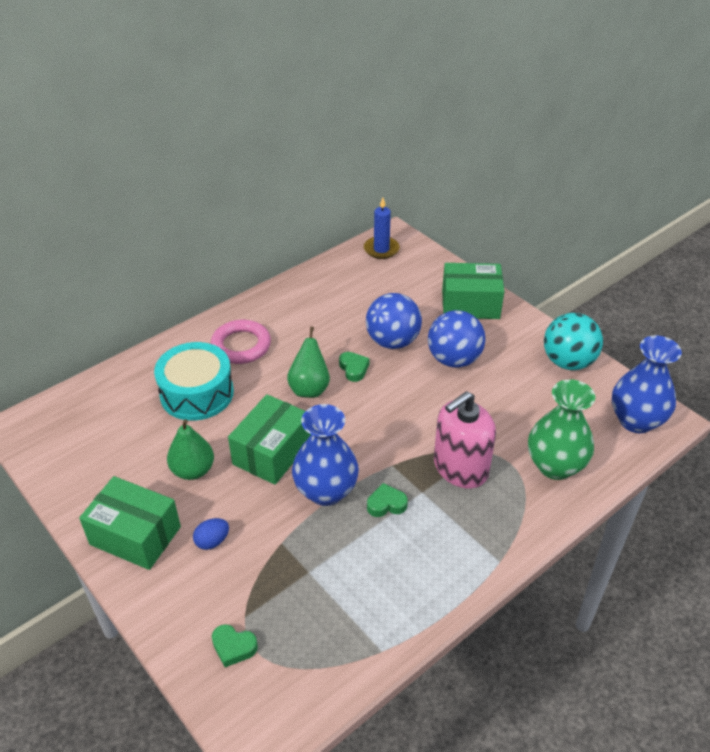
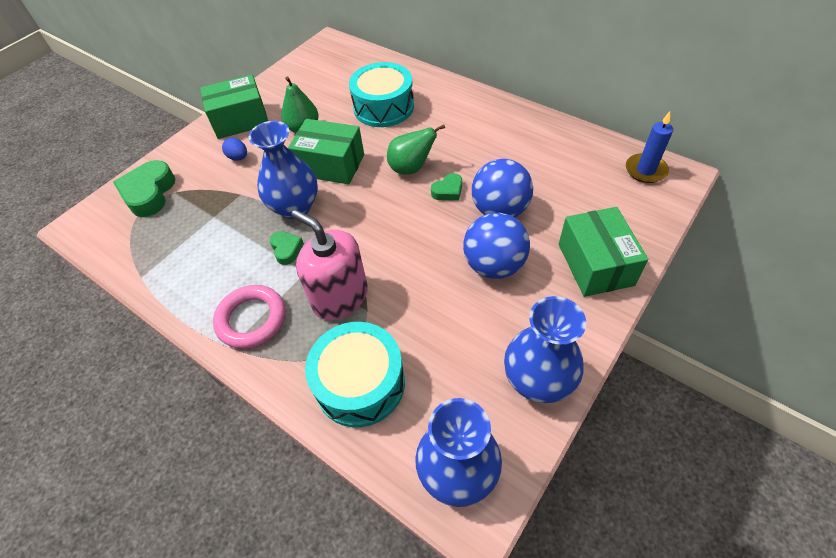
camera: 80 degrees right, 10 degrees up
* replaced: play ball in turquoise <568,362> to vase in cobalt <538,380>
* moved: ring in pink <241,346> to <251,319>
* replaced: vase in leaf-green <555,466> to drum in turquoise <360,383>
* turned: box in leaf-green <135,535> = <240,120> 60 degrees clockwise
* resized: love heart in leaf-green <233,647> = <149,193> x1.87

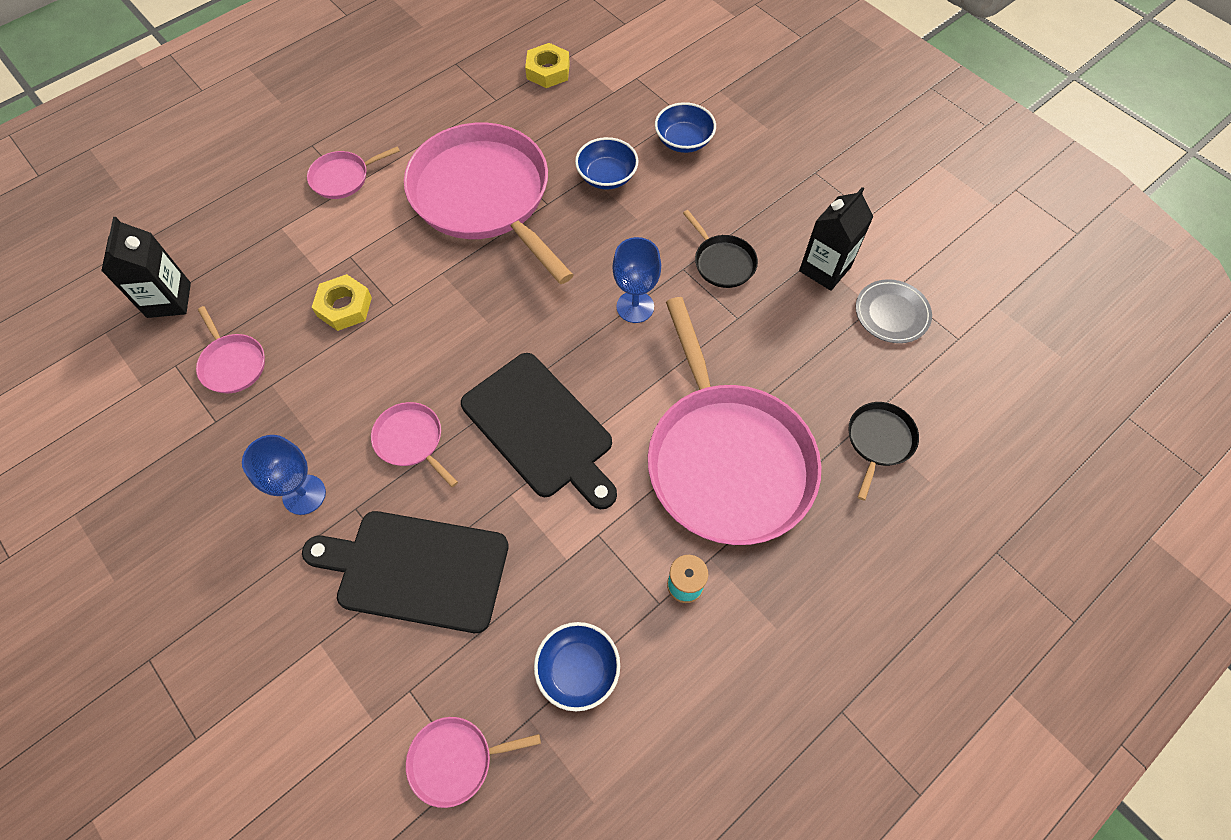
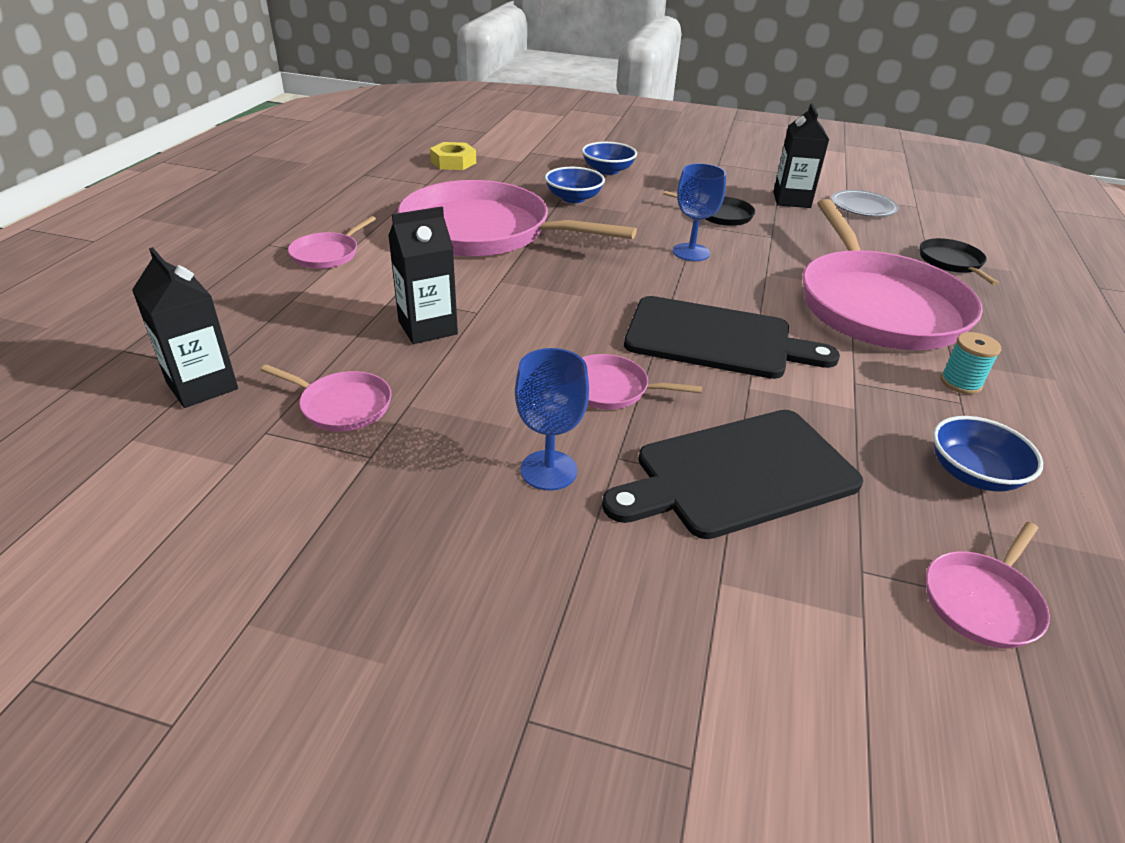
camera: 35 degrees left, 25 degrees down
* replaced: nut in bright yellow <344,307> to carton in black <427,328>
* turned: frying pan in pink <726,460> = <877,305> 45 degrees clockwise

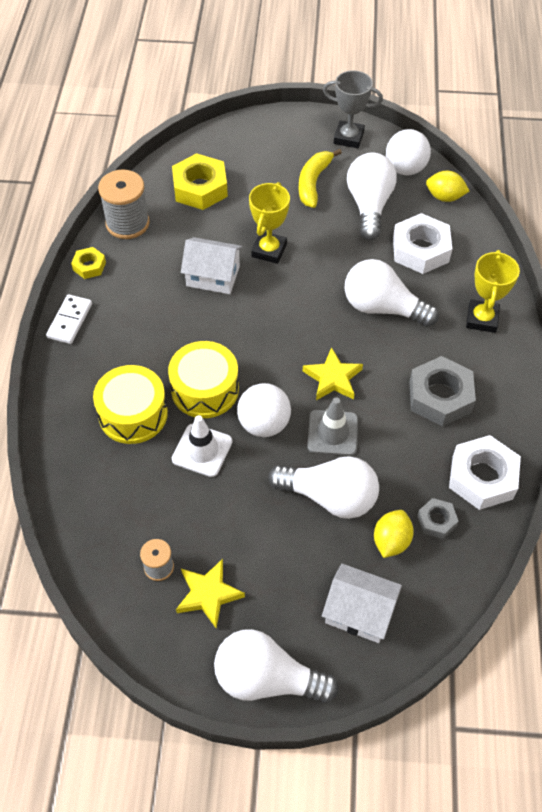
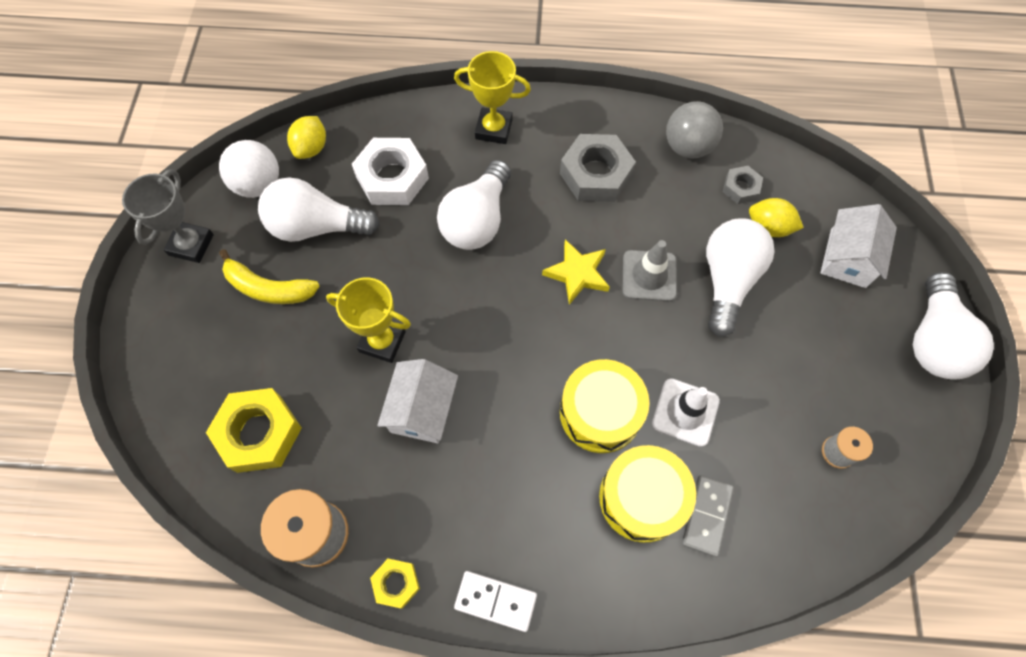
camera: 90 degrees left, 10 degrees up
* removed: play ball in snow-white <264,424>
* replaced: nut in snow-white <482,477> to play ball in ash-grey <687,147>
* removed: star shape in bright yellow <208,594>
* added: domino in ash-grey <706,515>

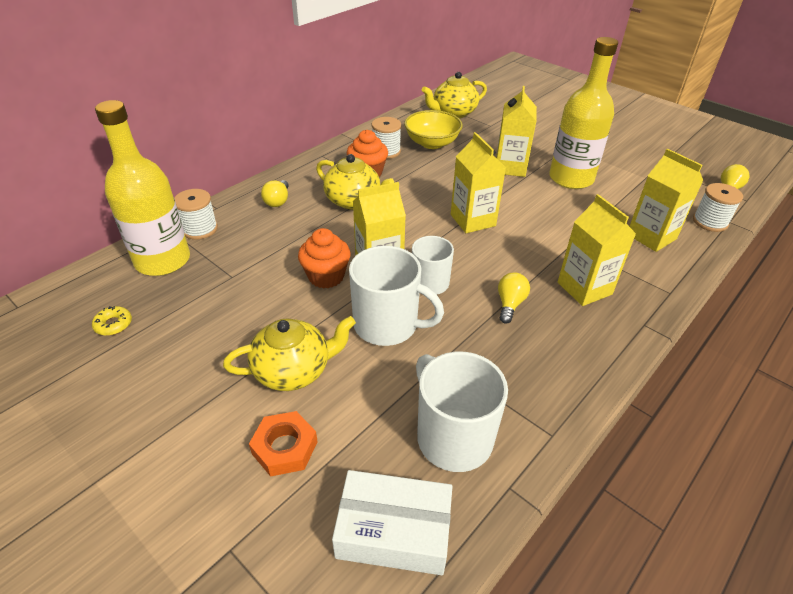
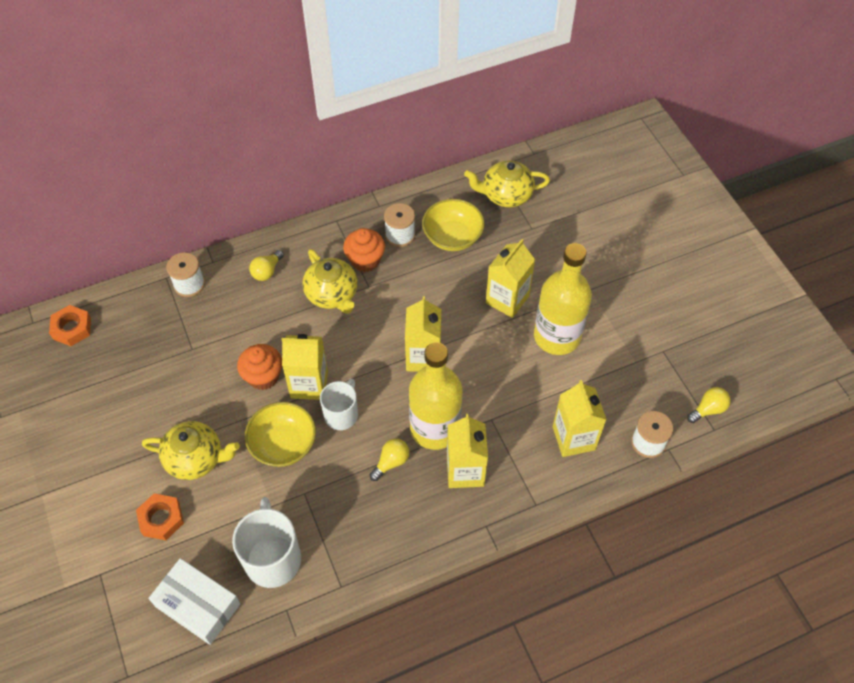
camera: 25 degrees right, 15 degrees up
* moved: drink bottle in bright yellow <163,260> to <435,428>
* replaced: mug in snow-white <387,325> to bowl in bright yellow <283,444>
* removed: donut in bright yellow <113,324>
* added: nut in orange-coloured <72,328>

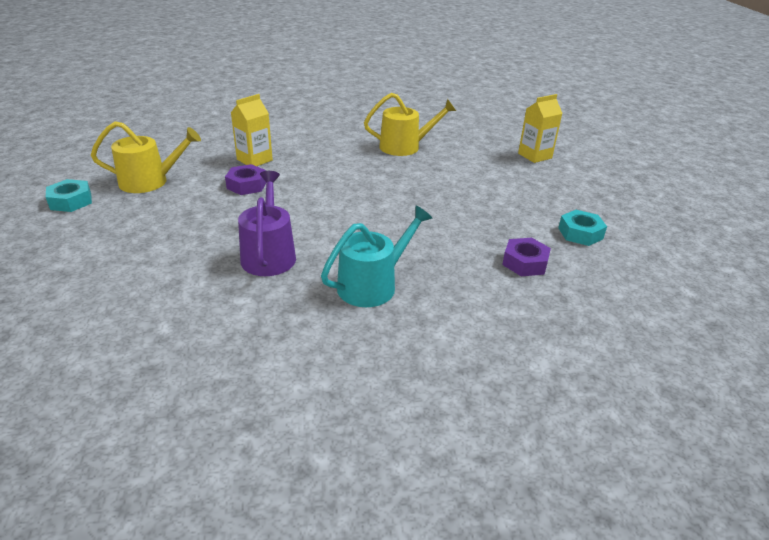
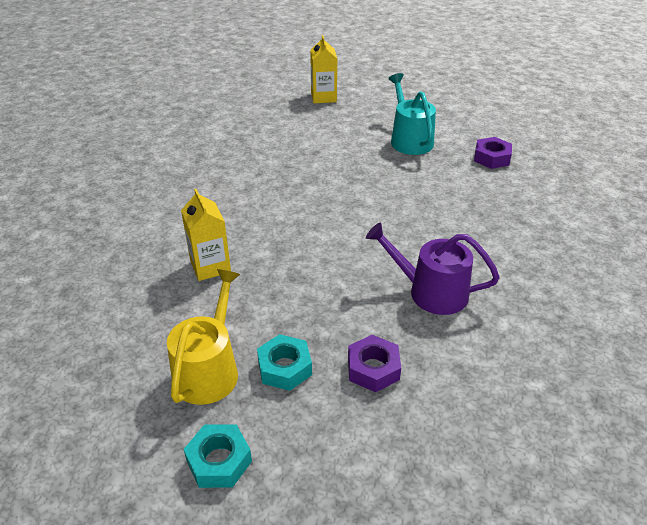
camera: 65 degrees left, 5 degrees up
* removed: sprinkling can in bright yellow <405,147>
* moved: nut in purple <247,185> to <373,368>
* moved: sprinkling can in turquoise <372,285> to <409,140>
* moved: nut in turquoise <580,233> to <284,368>

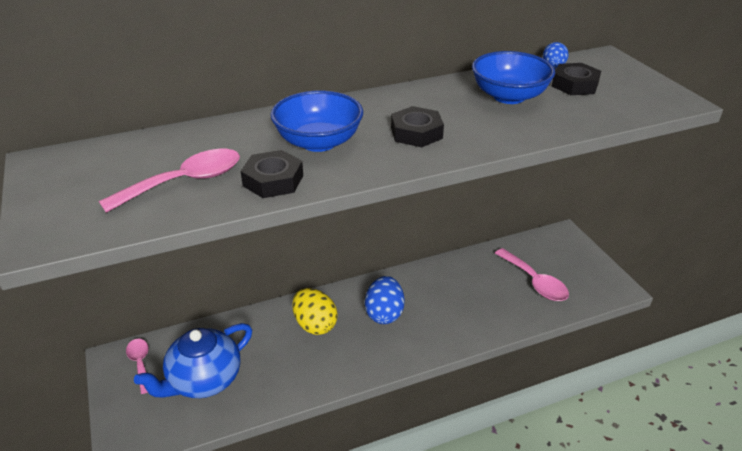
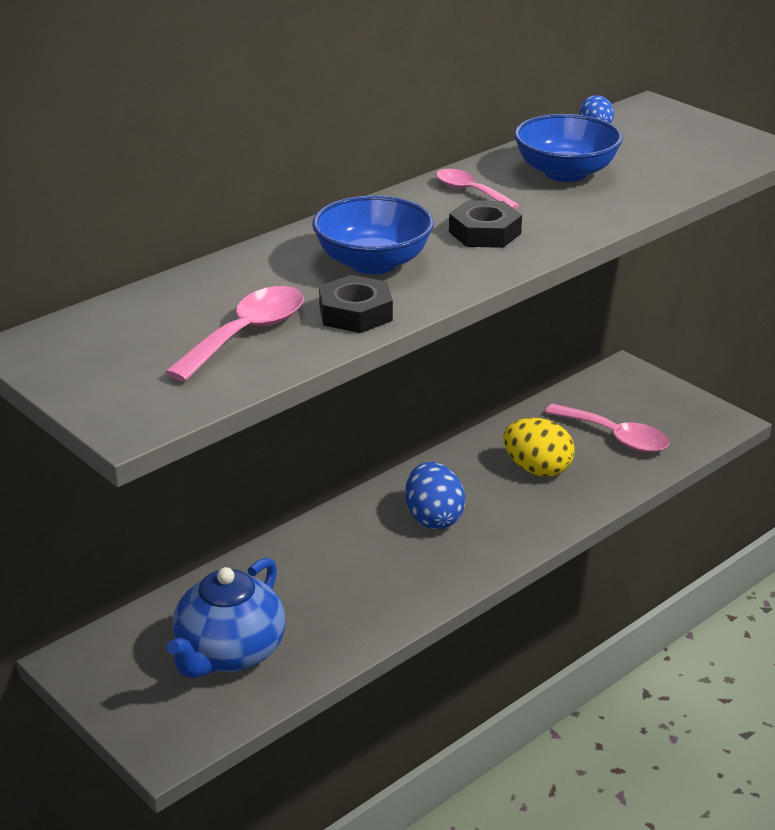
camera: 20 degrees left, 5 degrees down
* removed: nut in black <574,85>
* moved: egg shape in bright yellow <315,325> to <537,469>
* moved: spoon in pink <140,363> to <470,192>

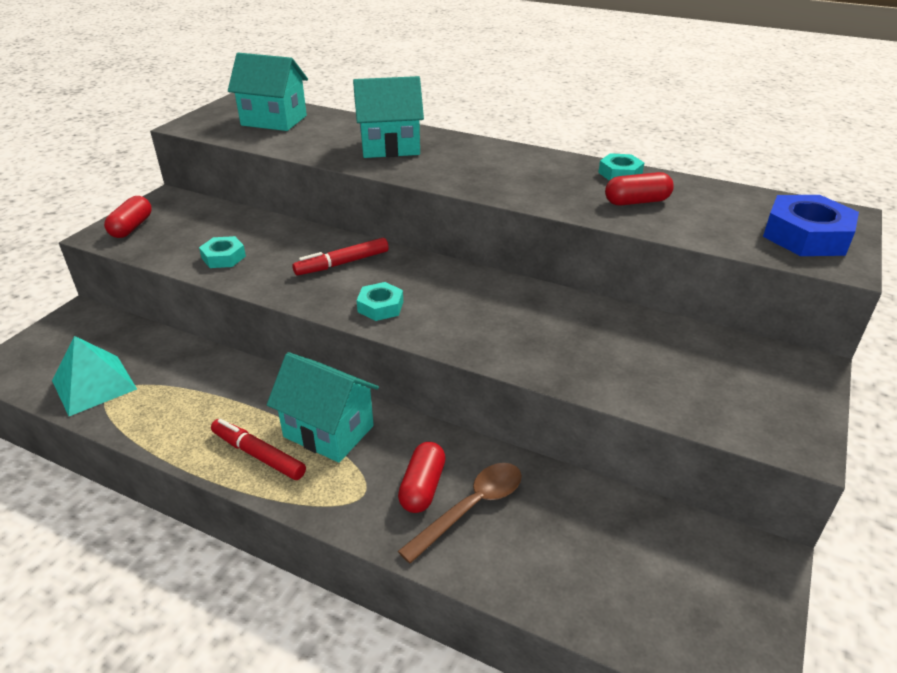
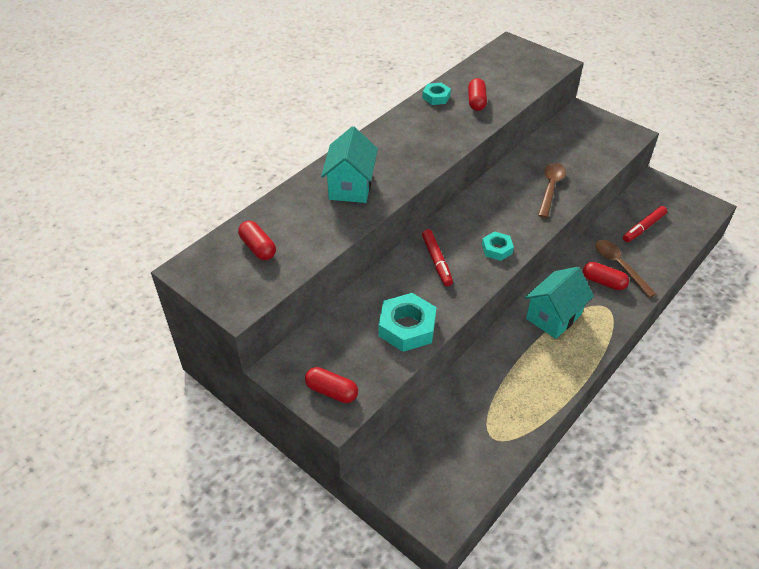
camera: 75 degrees left, 10 degrees up
* replaced: cottage in turquoise <274,120> to capsule in scarlet <258,248>
* removed: nut in cobalt <806,236>
* resized: nut in turquoise <223,257> = <407,327> x1.74
* removed: solid pyramid in turquoise <94,384>
* moved: felt pen in scarlet <258,454> to <643,227>
* added: spoon in russet <550,188>

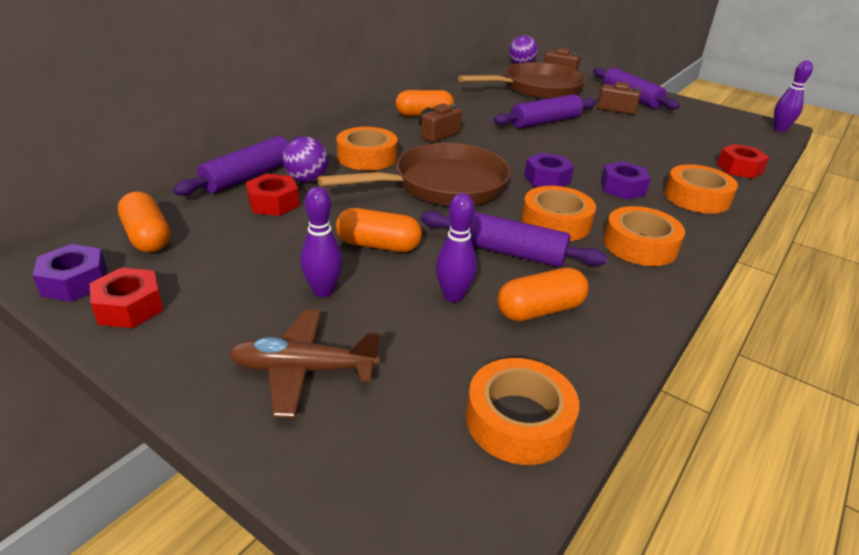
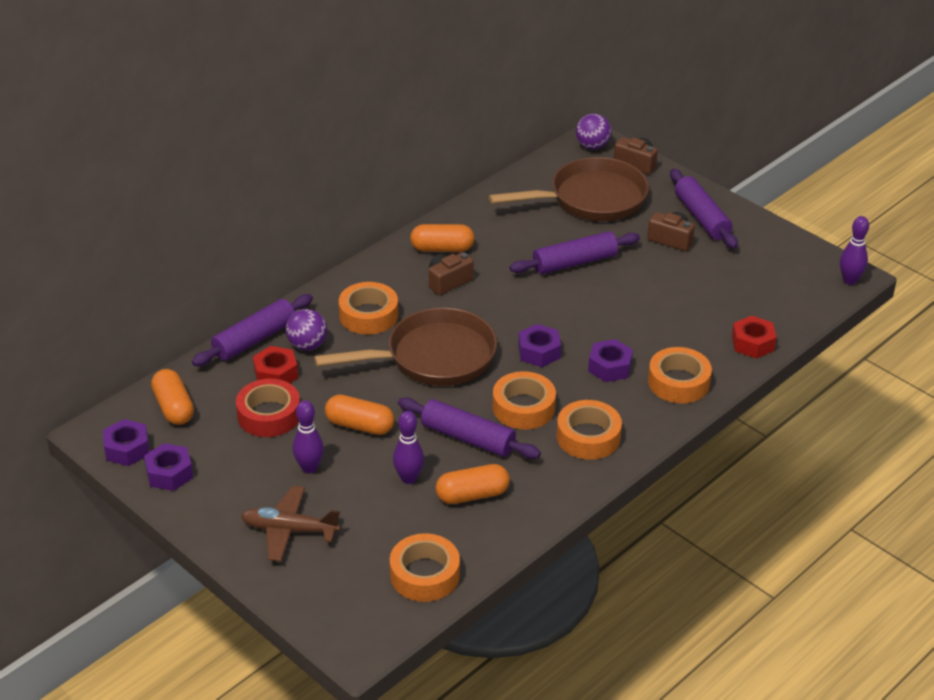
camera: 10 degrees right, 5 degrees up
* recoloured: nut in scarlet <130,307> to nut in purple <169,473>
* added: roll of tape in scarlet <269,415>

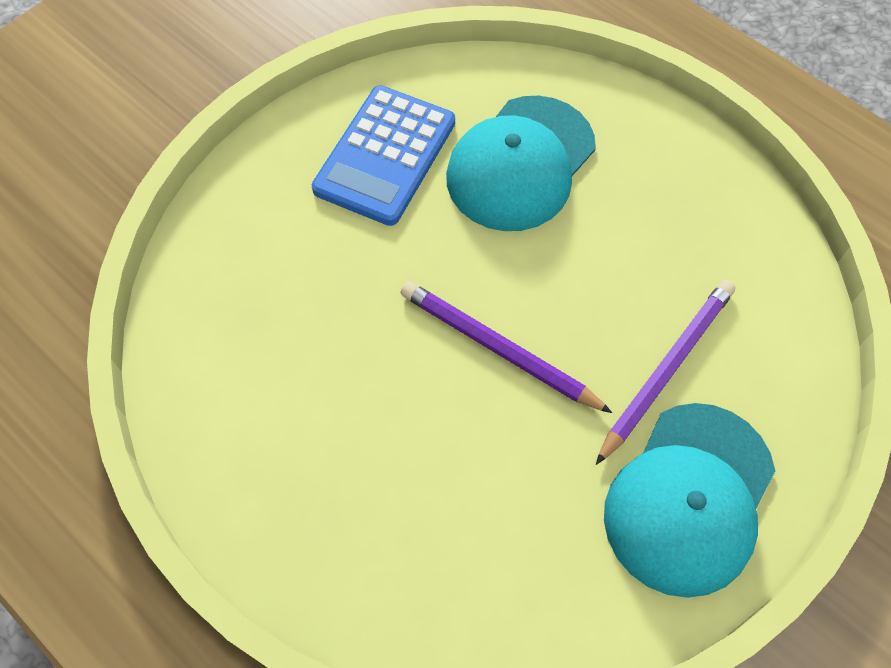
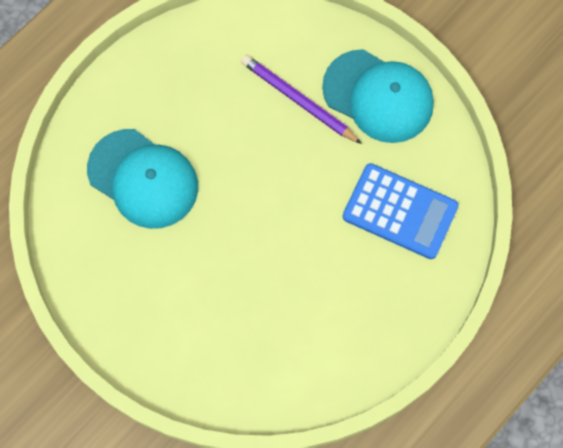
camera: 90 degrees left, 10 degrees up
* moved: adding machine in cobalt <385,156> to <400,211>
* removed: lead pencil in purple <499,349>

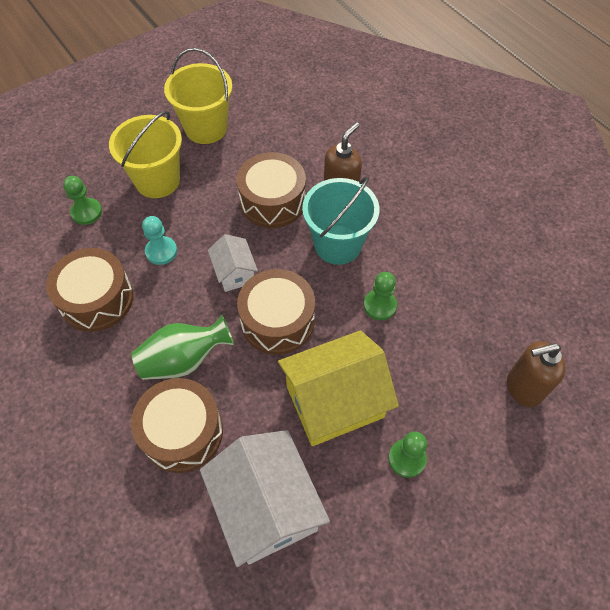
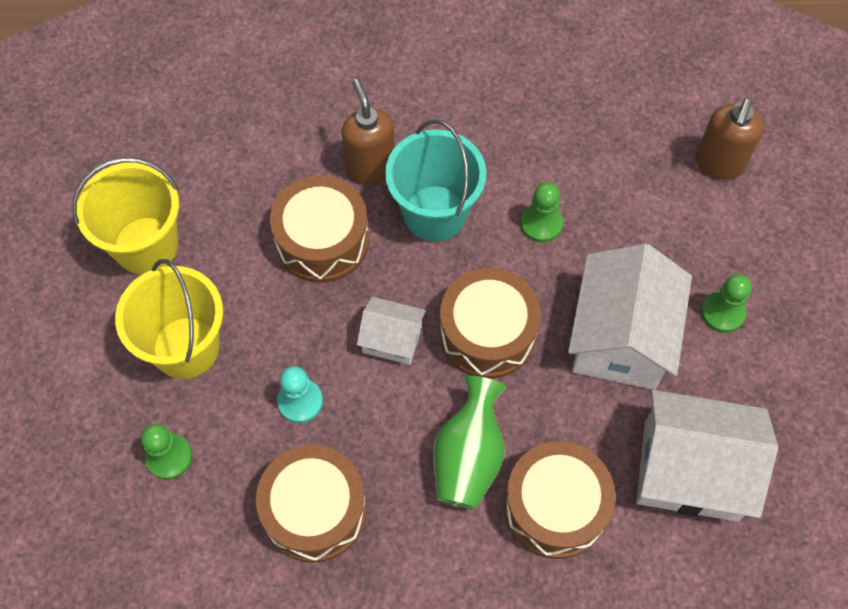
camera: 55 degrees left, 5 degrees up
* recoloured: cottage in bright yellow <334,401> to cottage in snow-white <620,337>

